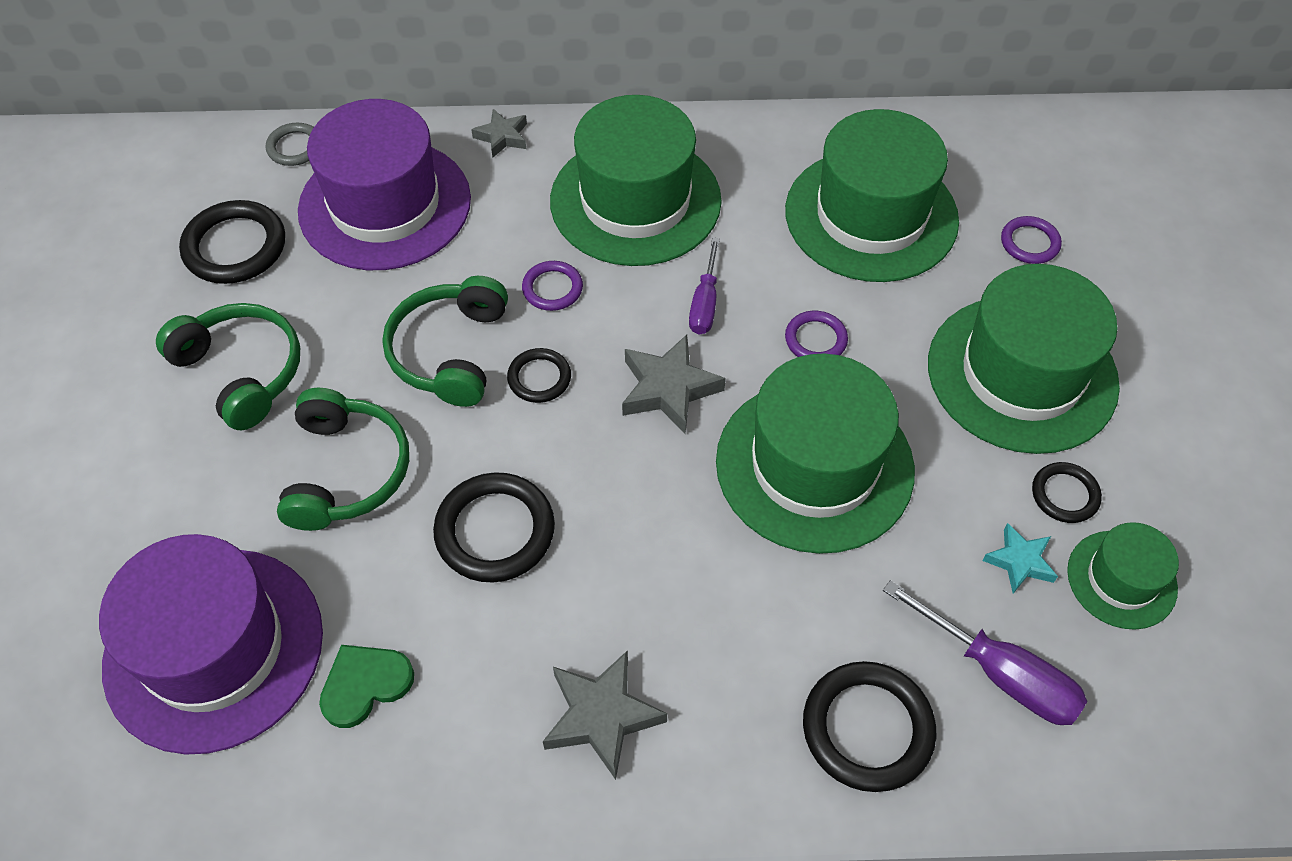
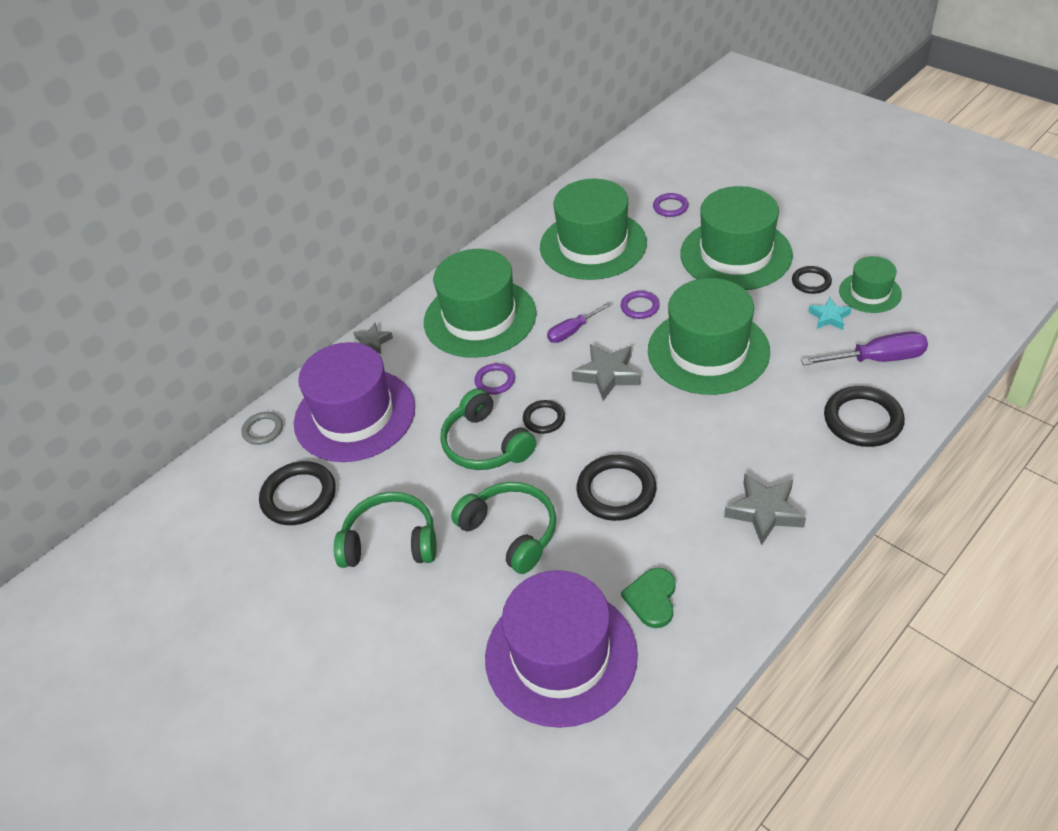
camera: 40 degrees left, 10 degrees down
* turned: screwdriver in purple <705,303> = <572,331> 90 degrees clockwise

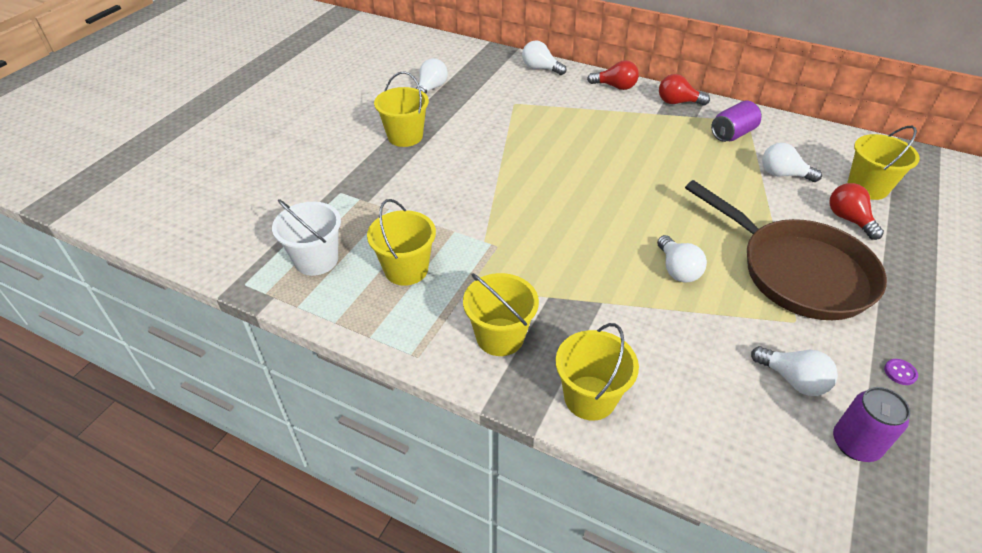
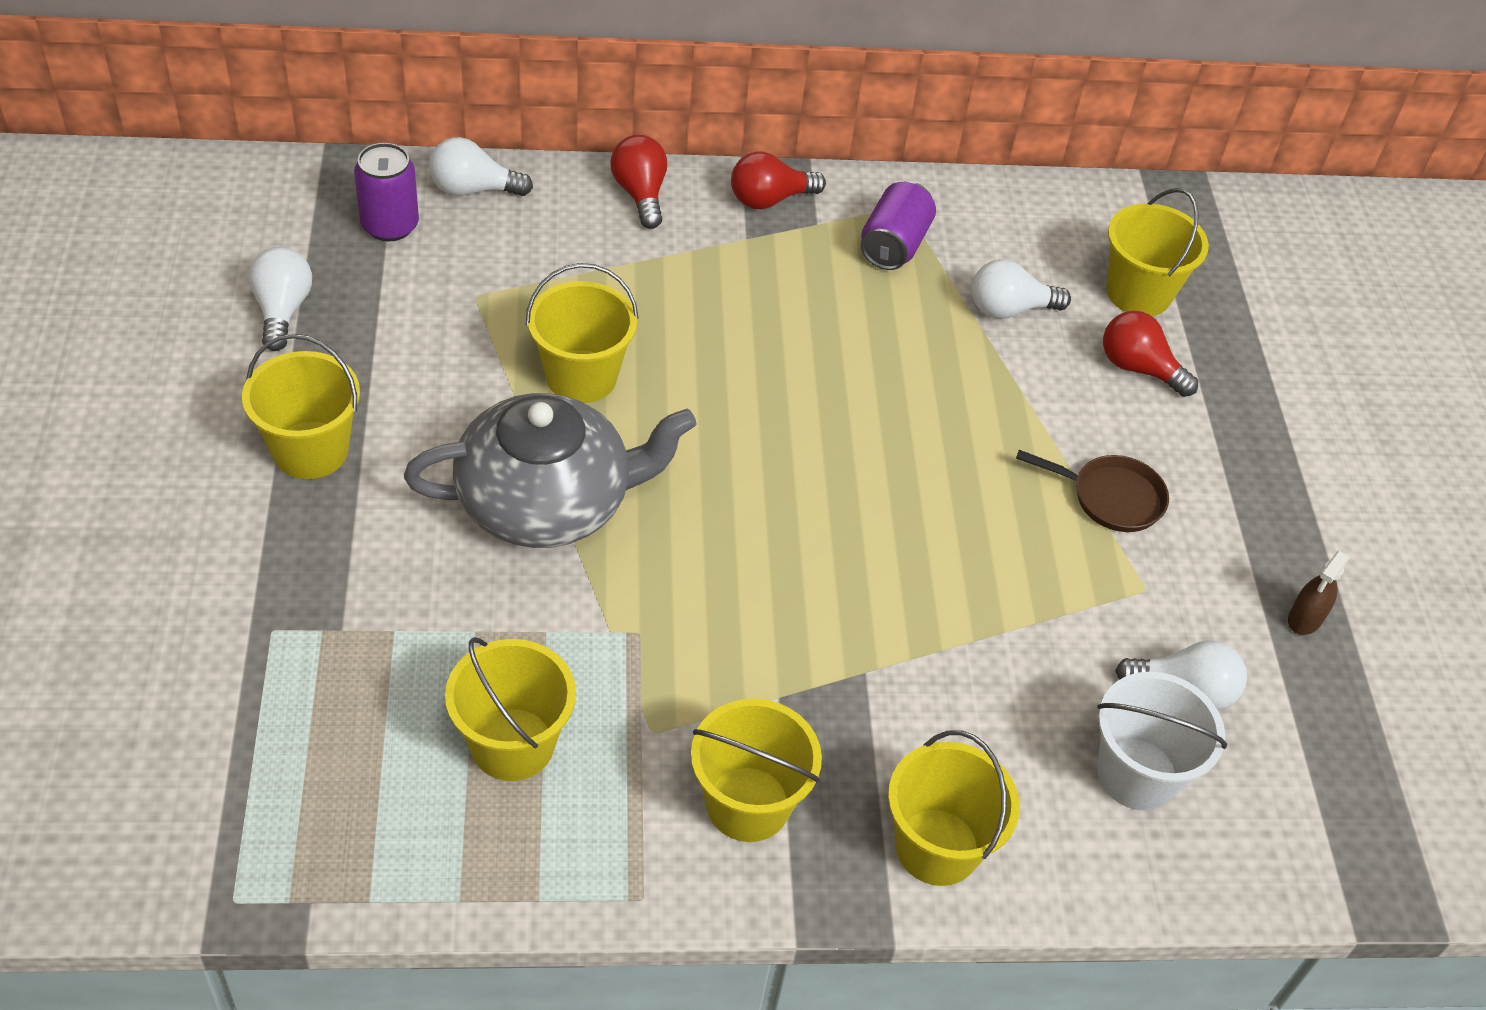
camera: 35 degrees left, 5 degrees up
* turned: lightbulb in scarlet <615,87> = <640,194> 90 degrees counterclockwise
* resized: frying pan in russet <797,272> = <1111,498> x0.44
* moved: pail in snow-white <316,260> to <1137,774>
* removed: lightbulb in snow-white <677,270>
* replaced: sewing button in purple <900,372> to spray bottle in russet <1305,618>
* moved: can in purple <855,444> to <390,225>
* added: pail in bright yellow <581,377>
* added: teapot in ash-grey <547,502>

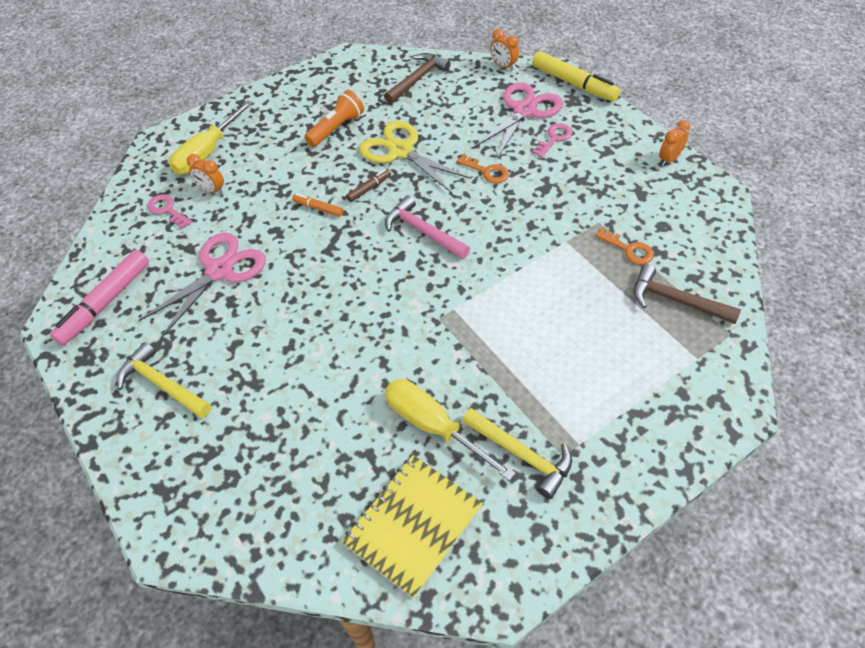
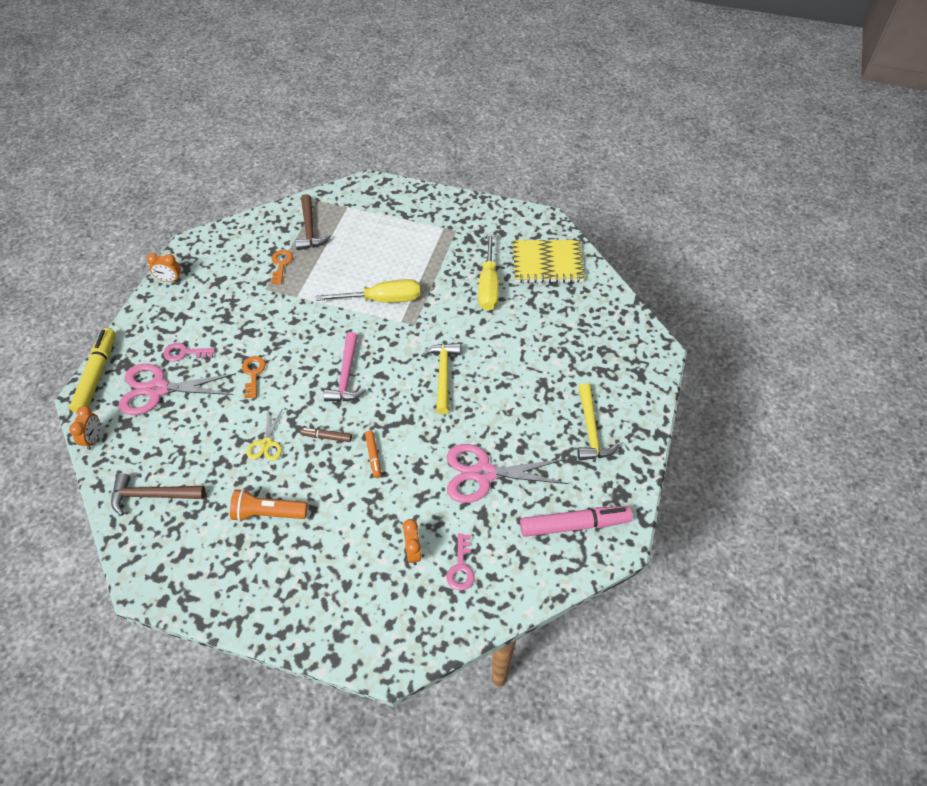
camera: 130 degrees left, 0 degrees up
* moved: screwdriver in bright yellow <207,152> to <382,300>
* resized: shears in bright yellow <401,151> = <266,444> x0.53
* moved: carpenter's hammer in bright yellow <521,454> to <443,375>

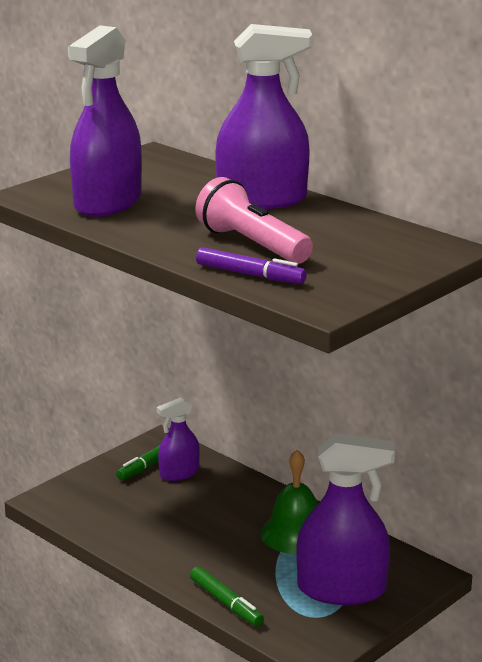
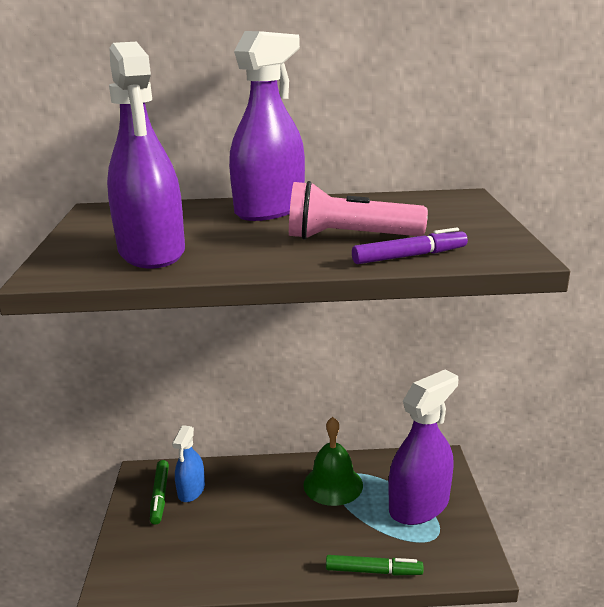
camera: 45 degrees left, 0 degrees up
* recoloured: spray bottle in purple <179,473> to spray bottle in cobalt <191,490>

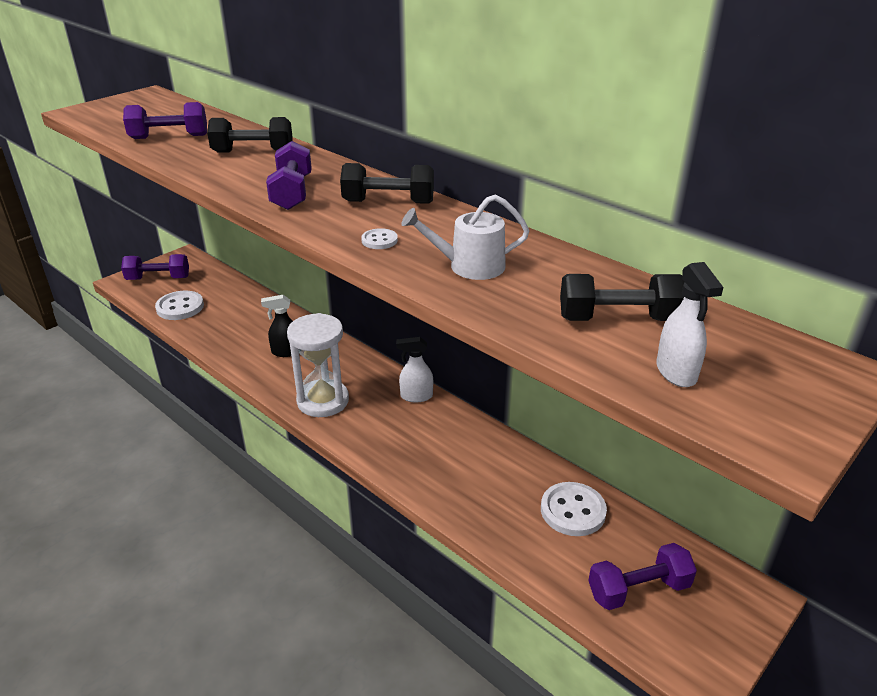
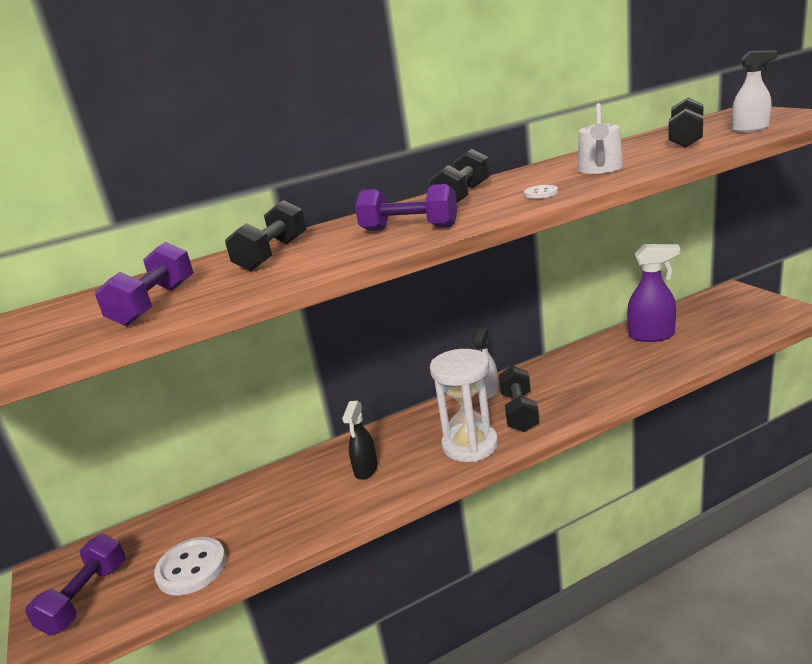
camera: 65 degrees left, 10 degrees down
* replaced: sewing button in snow-white <573,511> to spray bottle in purple <652,336>
* removed: dumbbell in purple <638,590>
* added: dumbbell in black <519,412>

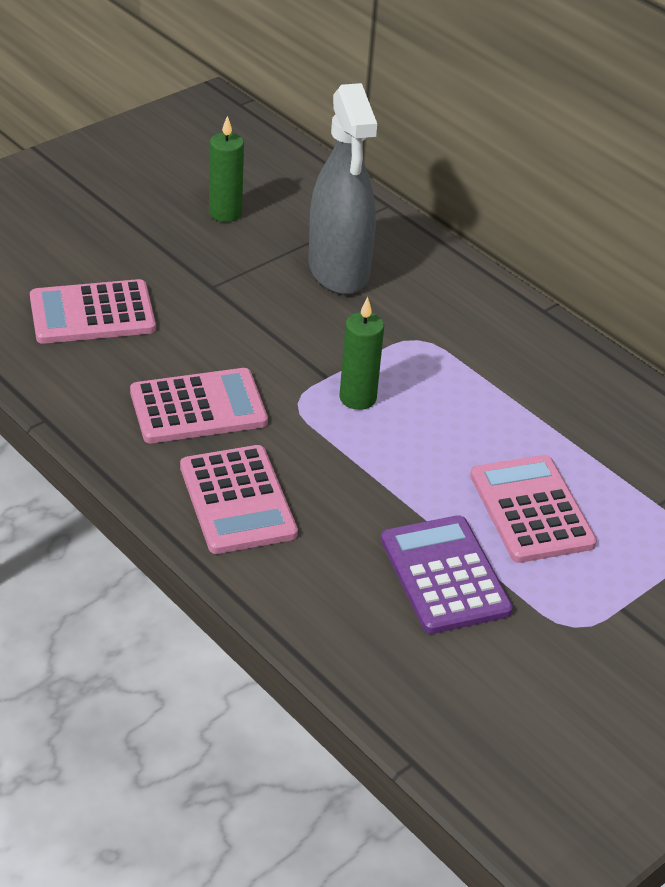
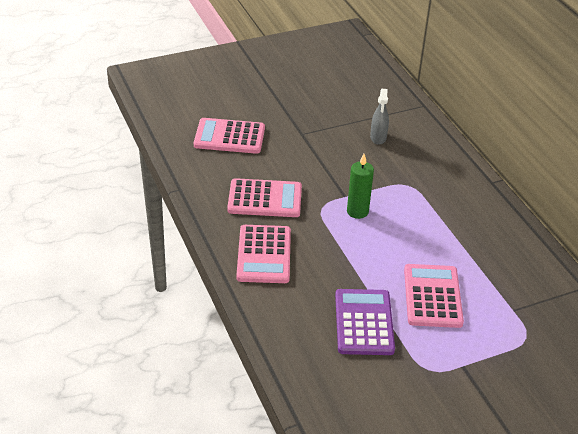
camera: 20 degrees right, 0 degrees up
* resized: spray bottle in ash-grey <338,270> = <378,137> x0.47
* removed: wax candle in leaf-green <225,213>

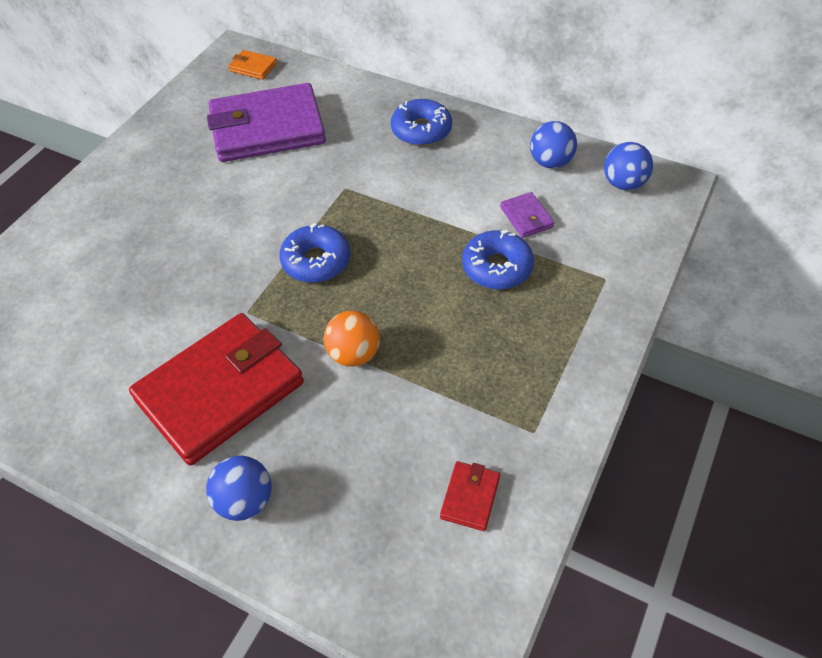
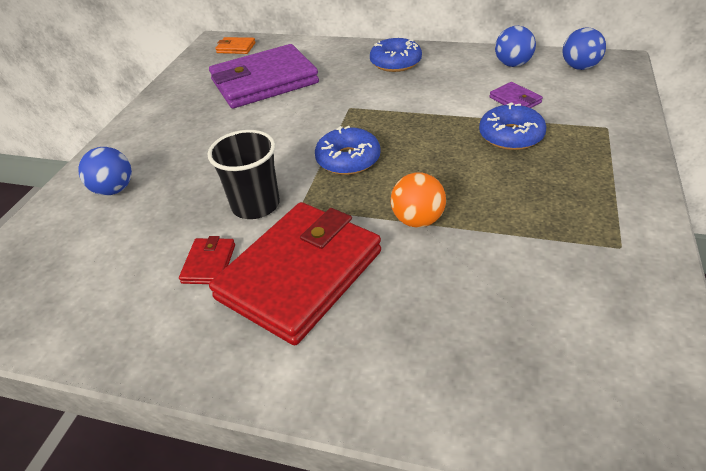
camera: 10 degrees left, 10 degrees down
* moved: play ball in cobalt <245,501> to <114,190>
* moved: wallet in scarlet <470,497> to <209,263>
* added: cup in black <255,205>

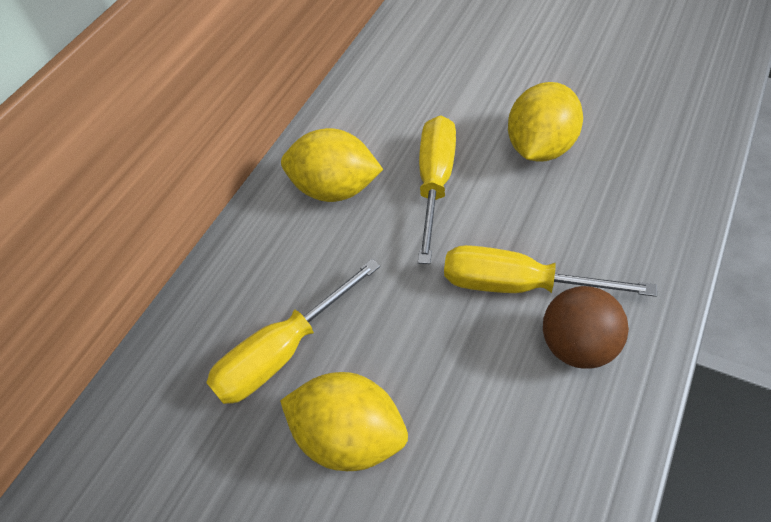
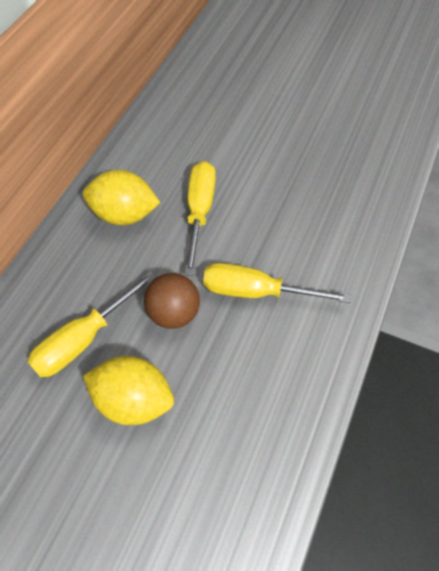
camera: 10 degrees left, 5 degrees up
* removed: citrus fruit in bright yellow <541,147>
* moved: play ball in russet <578,346> to <174,313>

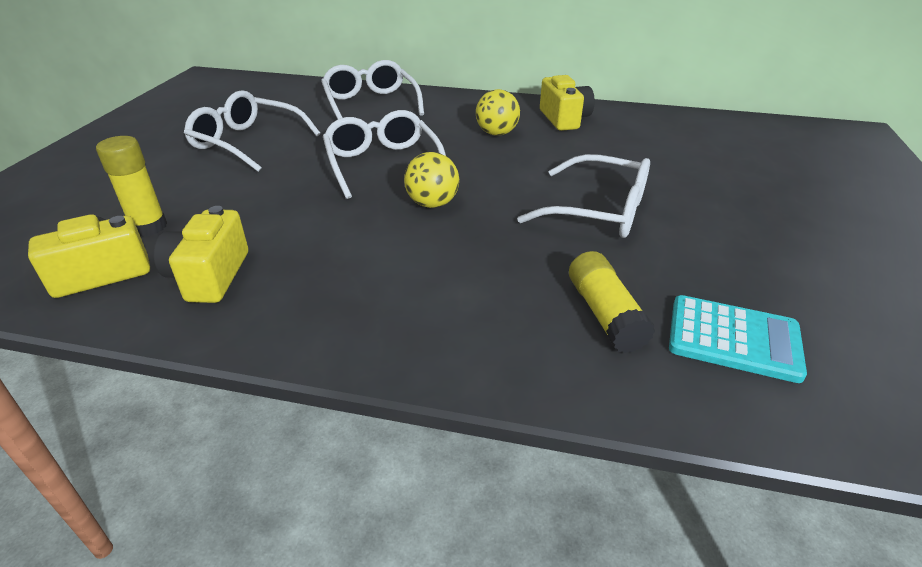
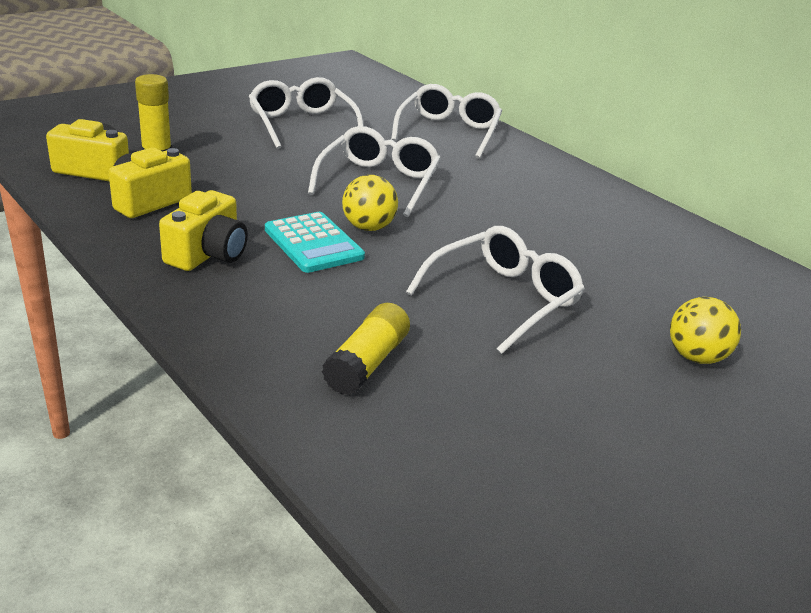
camera: 35 degrees right, 5 degrees down
* moved: camera in bright yellow <564,119> to <208,254>
* moved: play ball in bright yellow <496,133> to <695,357>
* turned: spectacles in snow-white <599,211> = <503,299> 105 degrees counterclockwise
* moved: adding machine in turquoise <733,339> to <313,243>

